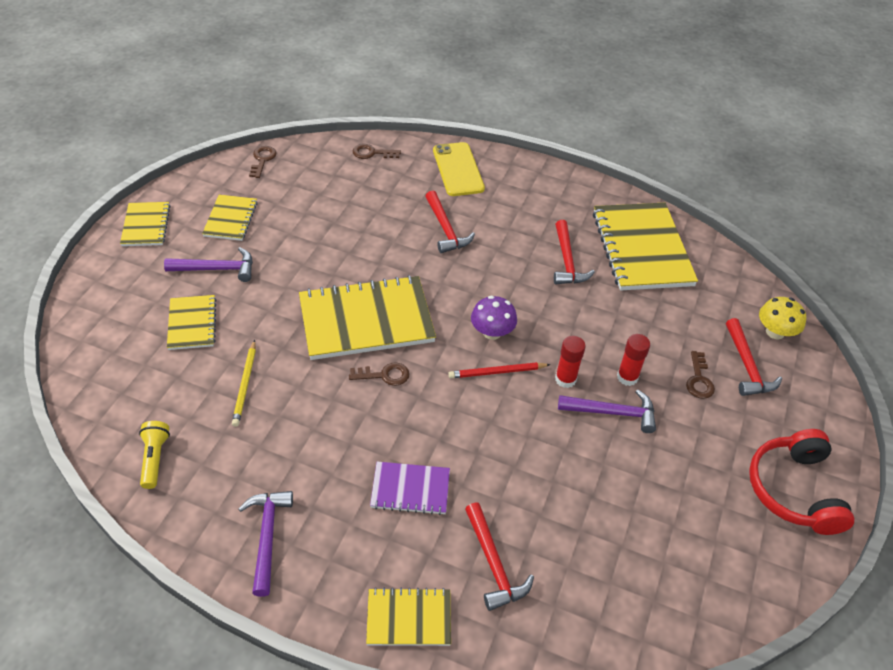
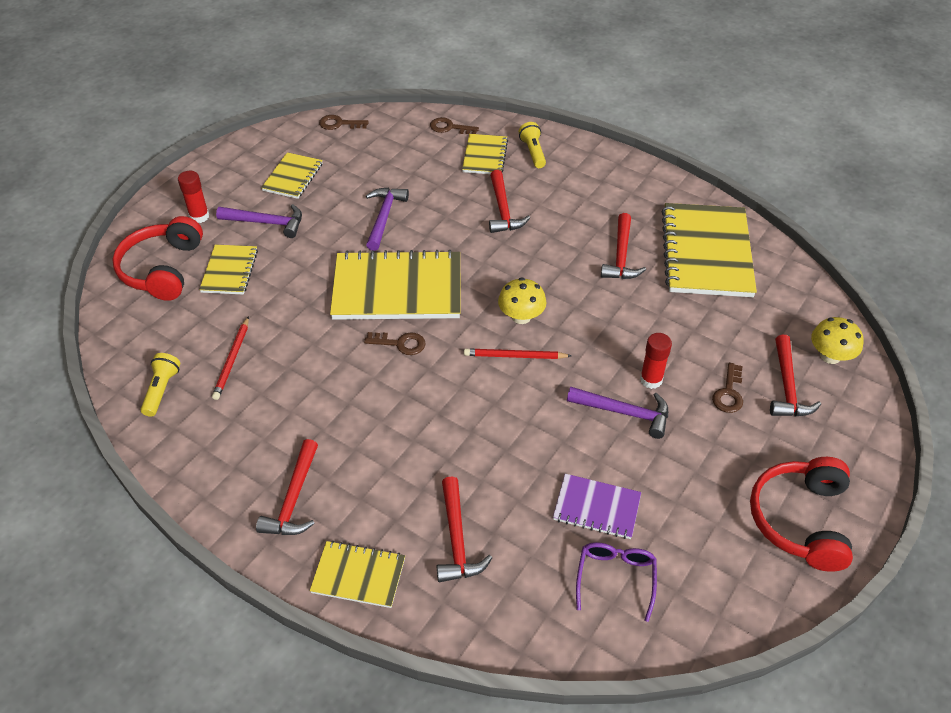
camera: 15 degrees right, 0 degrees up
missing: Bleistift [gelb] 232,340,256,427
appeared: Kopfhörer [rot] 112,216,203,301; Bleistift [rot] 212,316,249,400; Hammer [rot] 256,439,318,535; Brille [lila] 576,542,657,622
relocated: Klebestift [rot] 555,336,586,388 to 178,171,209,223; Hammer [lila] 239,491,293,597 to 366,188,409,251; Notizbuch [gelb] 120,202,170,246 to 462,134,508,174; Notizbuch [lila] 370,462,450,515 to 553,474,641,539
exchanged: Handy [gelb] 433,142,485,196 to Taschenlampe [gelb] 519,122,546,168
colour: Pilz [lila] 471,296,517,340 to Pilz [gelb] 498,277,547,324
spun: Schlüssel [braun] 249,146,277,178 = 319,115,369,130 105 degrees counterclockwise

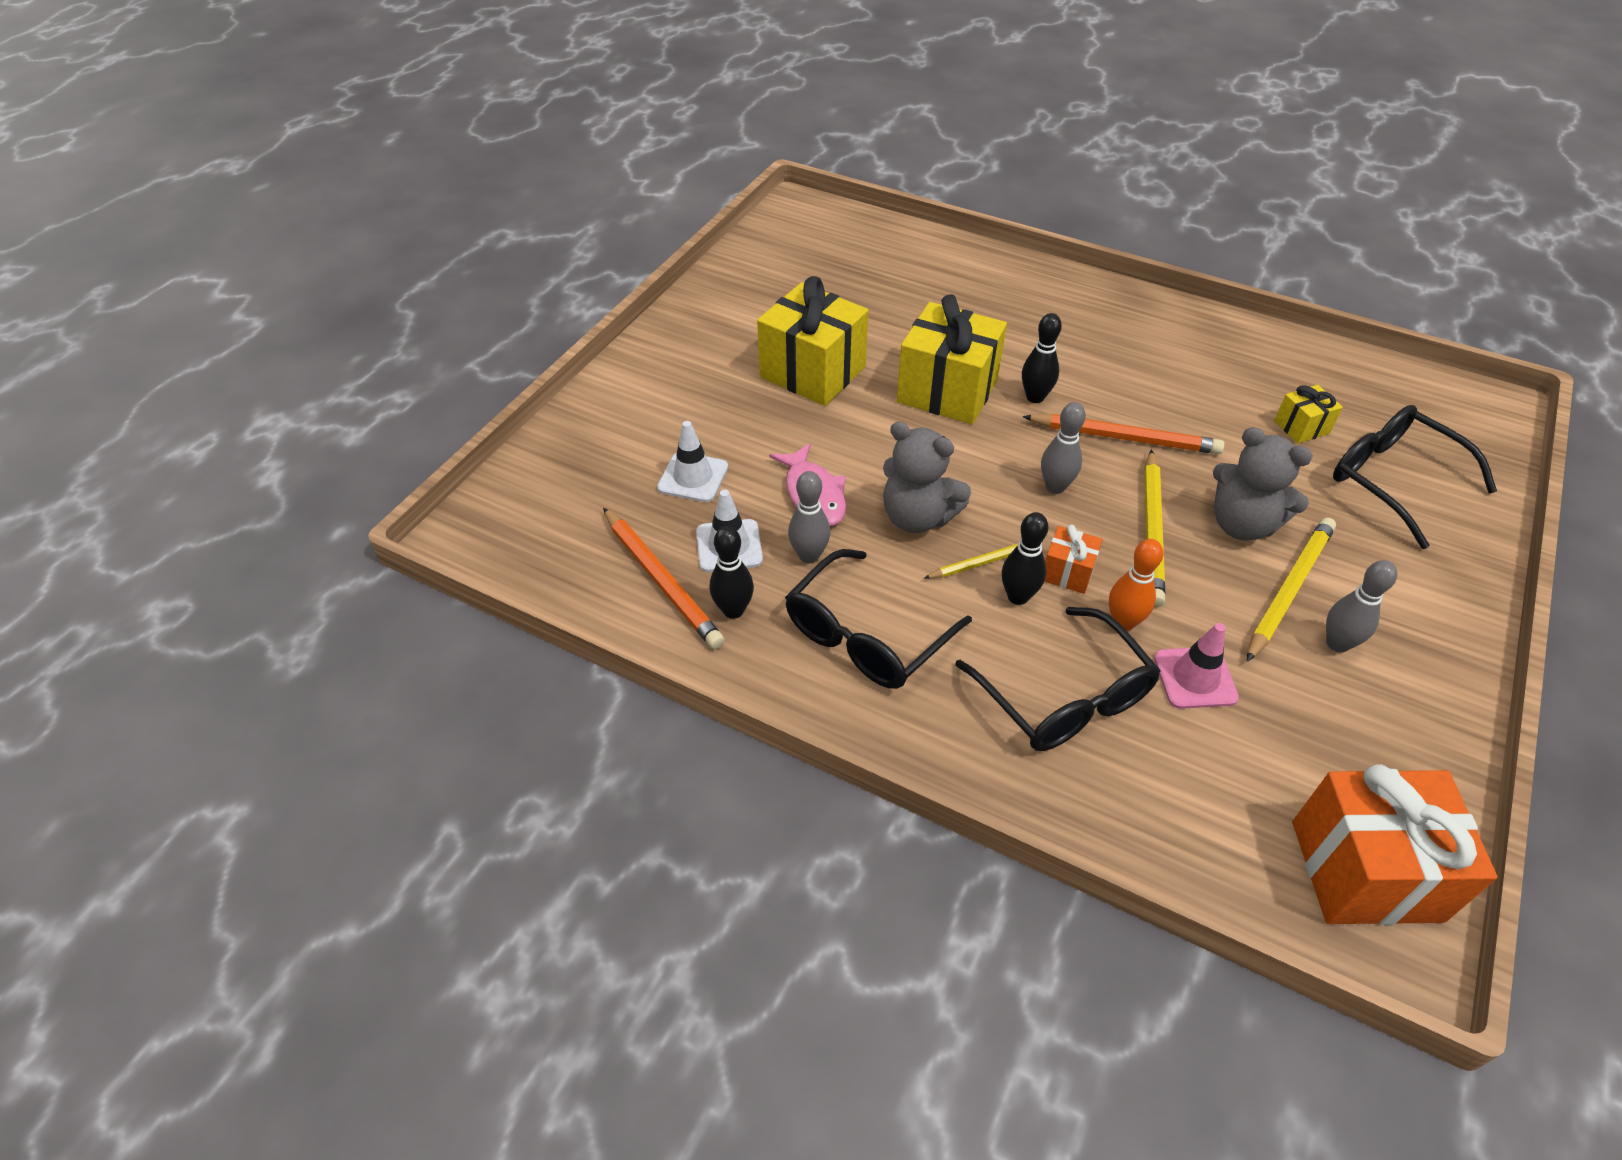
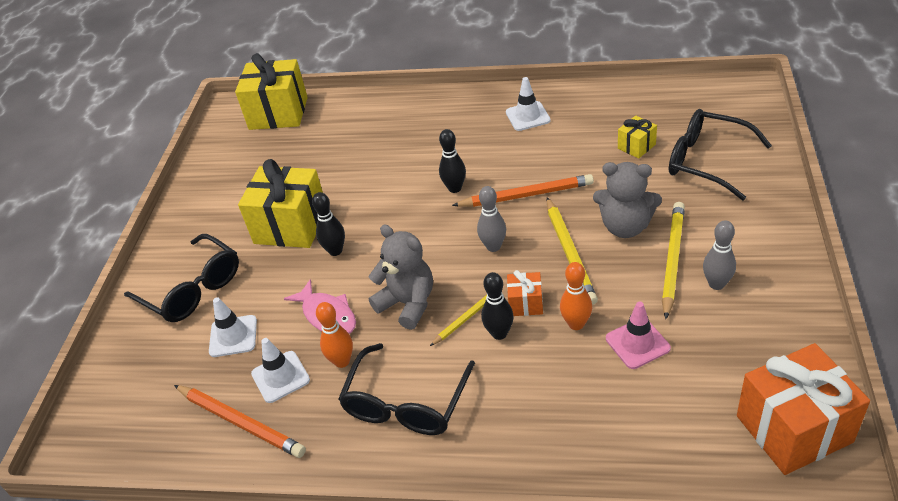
camera: 15 degrees left, 5 degrees down
appeared: Leitkegel [weiß] 506,77,551,131
relocated: Brille [schwarz] 955,607,1161,751 to 124,234,239,322; Geschenk [gelb] 897,294,1007,424 to 235,53,308,130; Bowlingkegel [schwarz] 710,526,754,619 to 312,192,345,256
colour: Bowlingkegel [grau] 788,471,830,564 to Bowlingkegel [orange] 316,302,353,368
spun: Teddybär [grau] 883,422,971,533 = 369,225,433,330 150 degrees counterclockwise

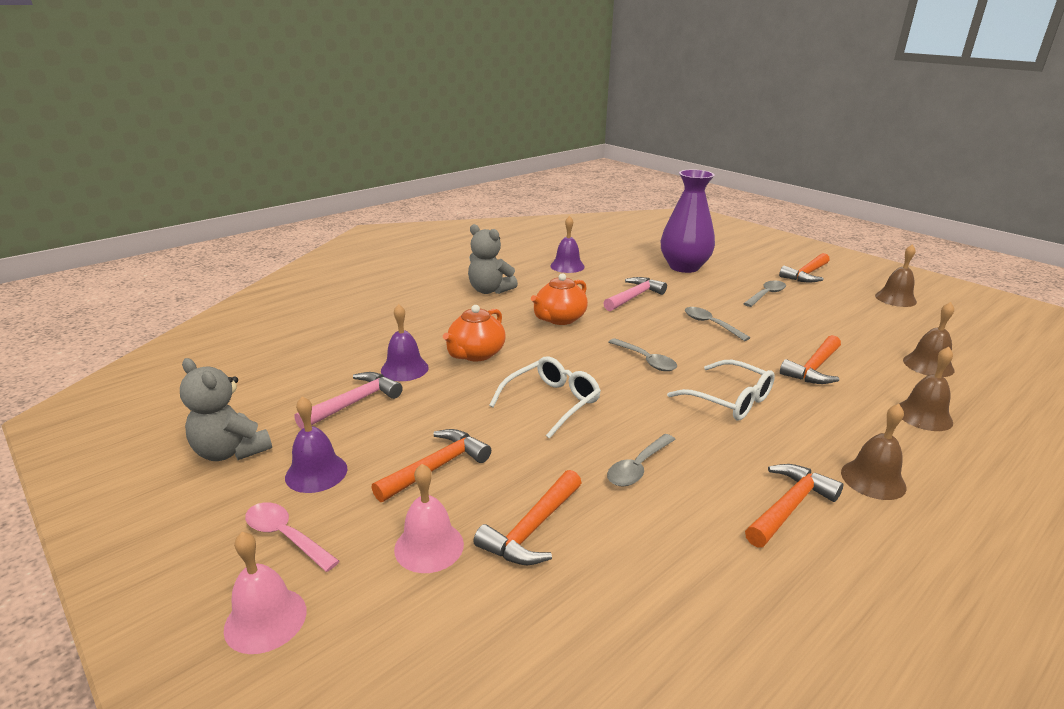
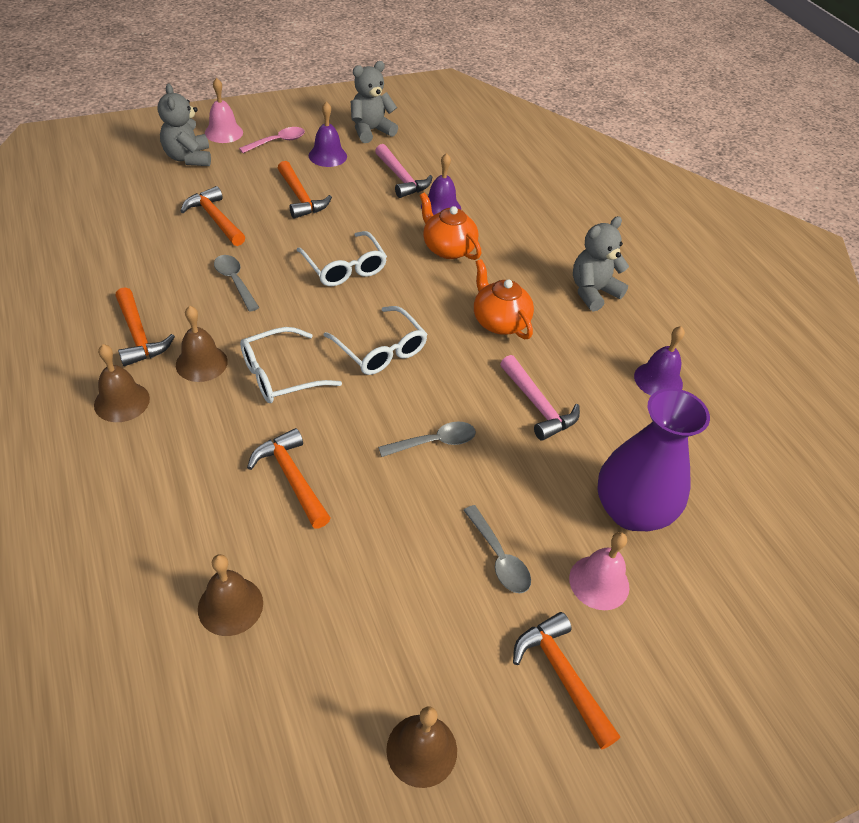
camera: 105 degrees right, 20 degrees up
appeared: Teddybär [grau] 158,84,211,166
relocated: Glocke [braun] 899,347,953,431 to 176,306,228,382; Glocke [rosa] 394,464,464,573 to 569,532,629,610
exchanged: Löffel [grau] 609,338,677,371 to Brille [weiß] 324,306,427,375

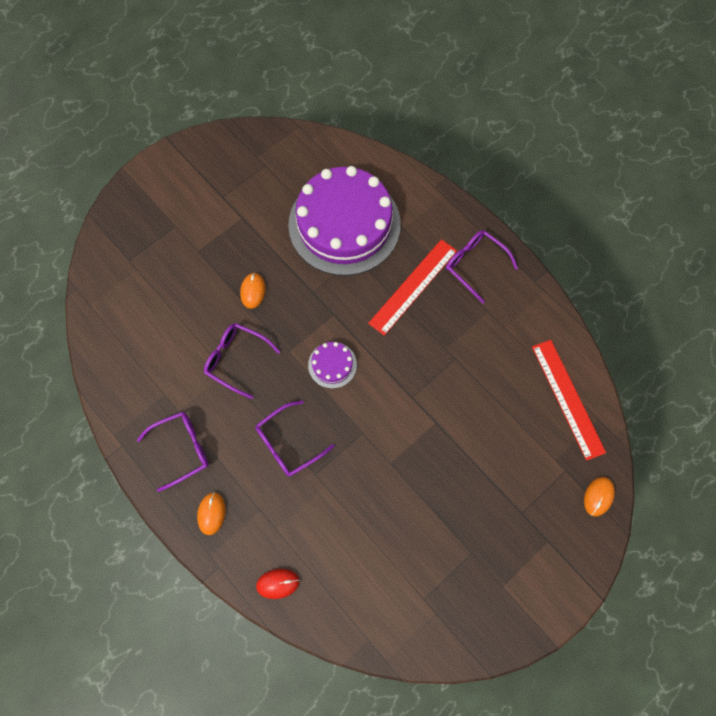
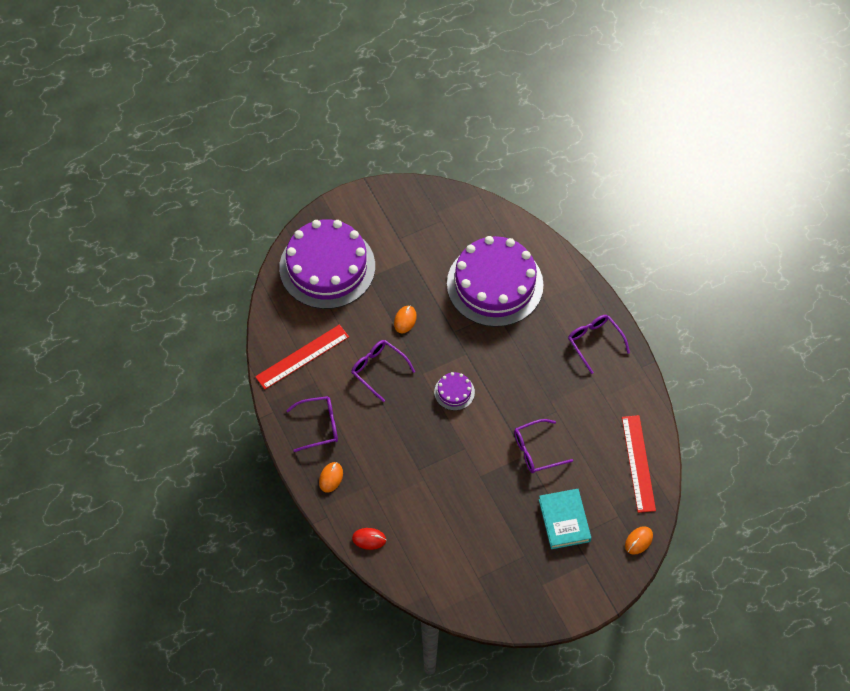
camera: 15 degrees right, 10 degrees down
appeared: Kuchen [lila] 279,219,375,309; Buch [türkis] 539,489,591,549
relocated: Lineal [rot] 368,239,457,336 to 255,324,349,389; Brille [lila] 255,400,335,477 to 514,419,573,473

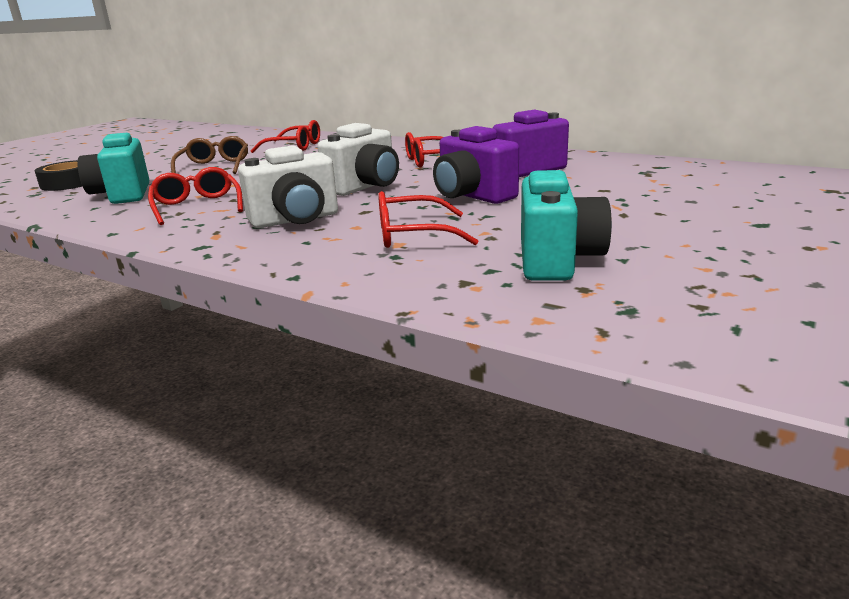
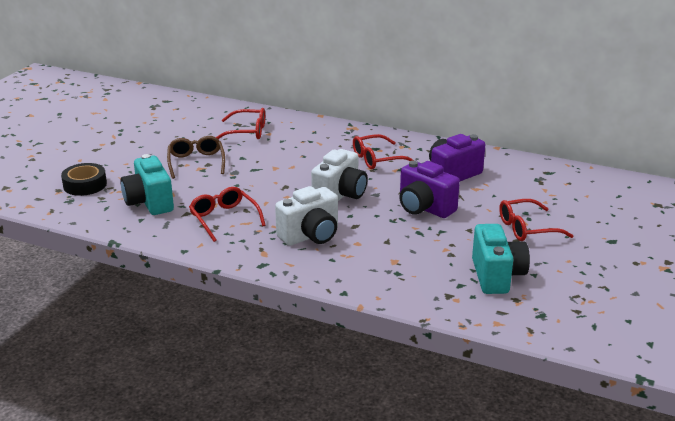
camera: 10 degrees left, 5 degrees up
relocated: Brille [rot] 378,191,478,248 to 499,199,573,241

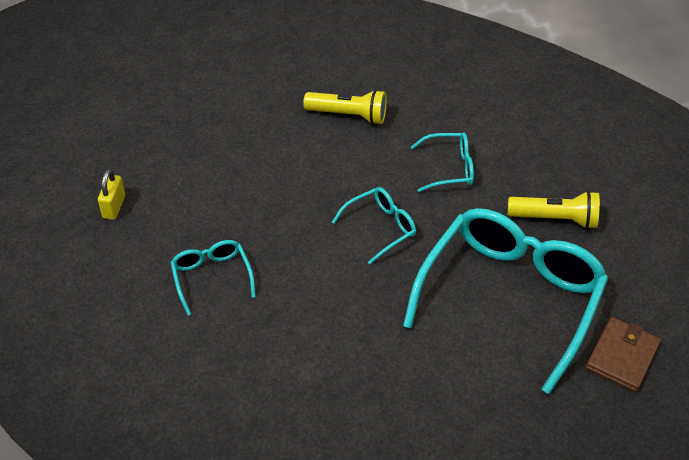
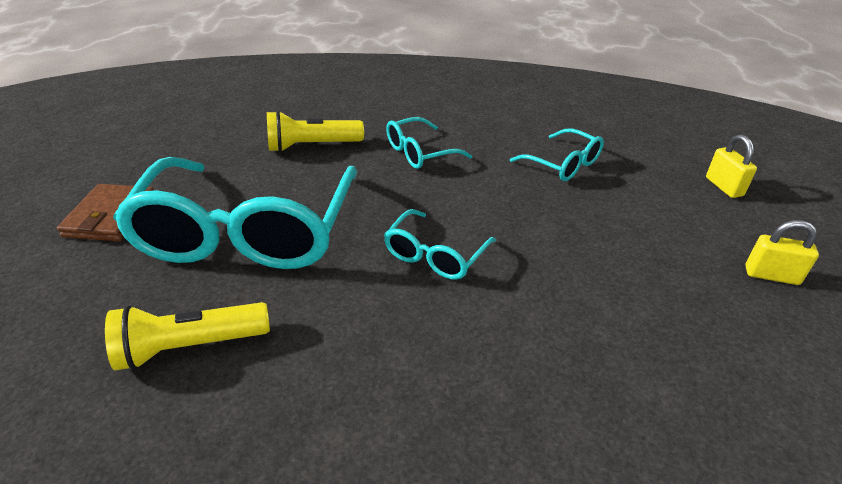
camera: 155 degrees right, 10 degrees down
appeared: Vorhängeschloss [gelb] 745,220,819,285
relocated: Taschenlampe [gelb] 303,90,387,125 to 267,110,364,152; Brille [türkis] 411,132,474,192 to 386,117,472,169

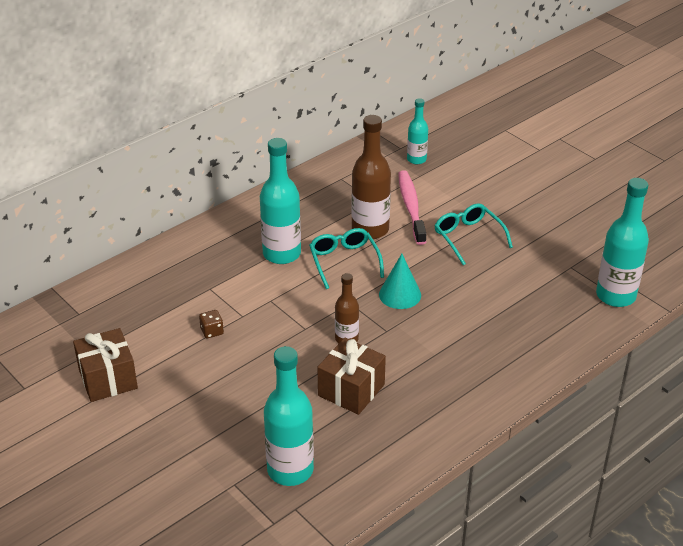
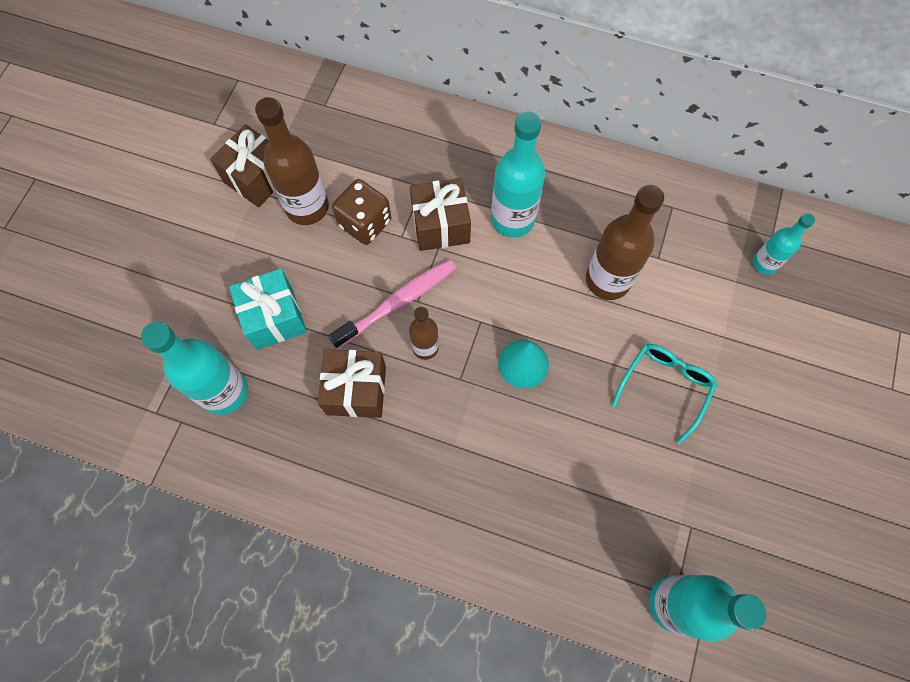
camera: 60 degrees right, 30 degrees up
missing: Brille [türkis] 309,228,384,289
appeared: Geschenk [türkis] 229,269,307,350; Flasche [braun] 255,97,329,225; Geschenk [braun] 410,178,471,251
relocated: Zahnbürste [rosa] 398,170,426,245 to 328,259,456,349
size: Spielwürfel [braun] 199,310,224,338 = 332,179,391,245 x1.95

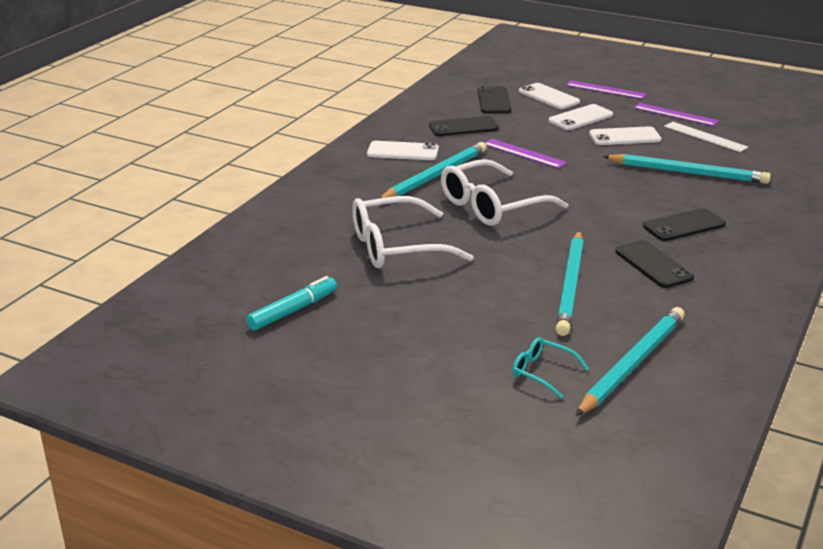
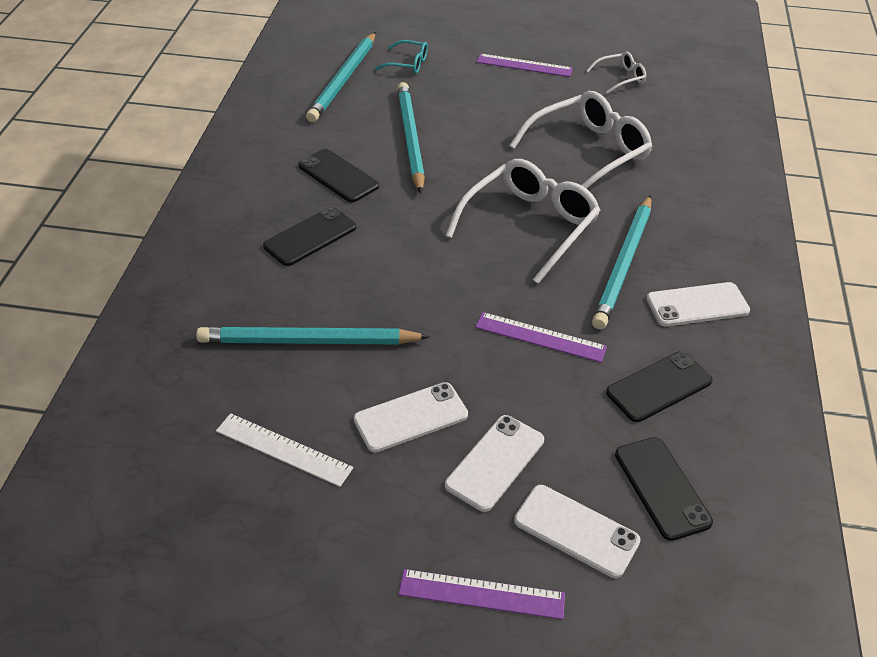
camera: 160 degrees right, 15 degrees up
relocated: Lineal [lila] 634,103,719,126 to 477,53,573,77
exchanged: Filzstift [türkis] 246,276,337,331 to Brille [weiß] 586,52,646,93

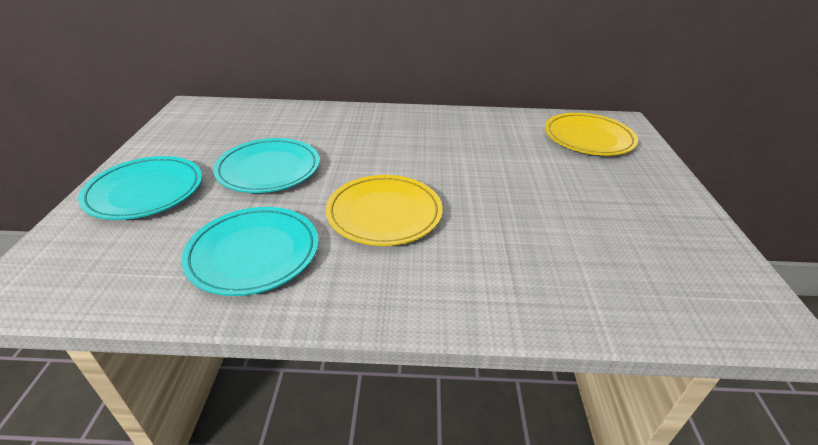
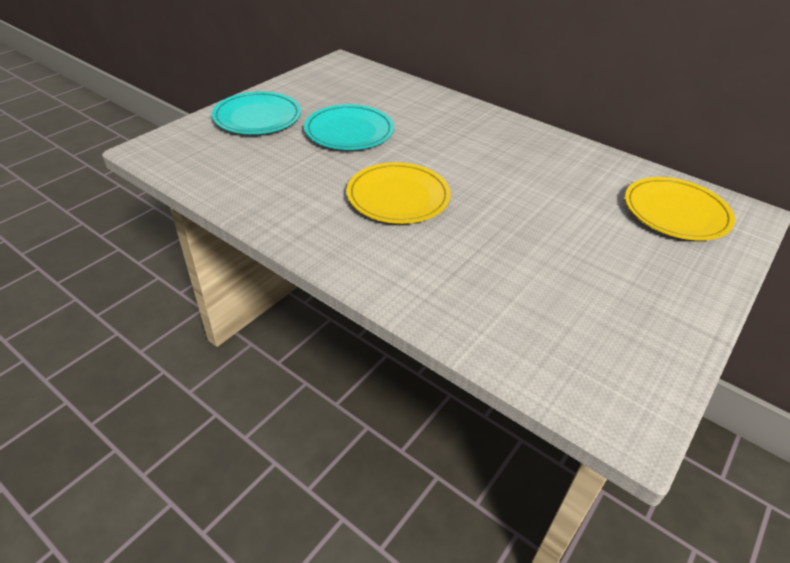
camera: 35 degrees right, 5 degrees up
missing: Teller [türkis] 181,207,319,296

